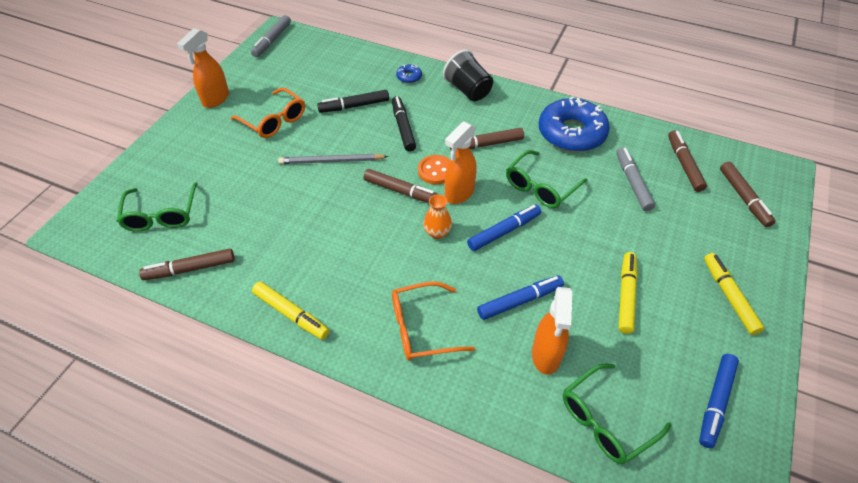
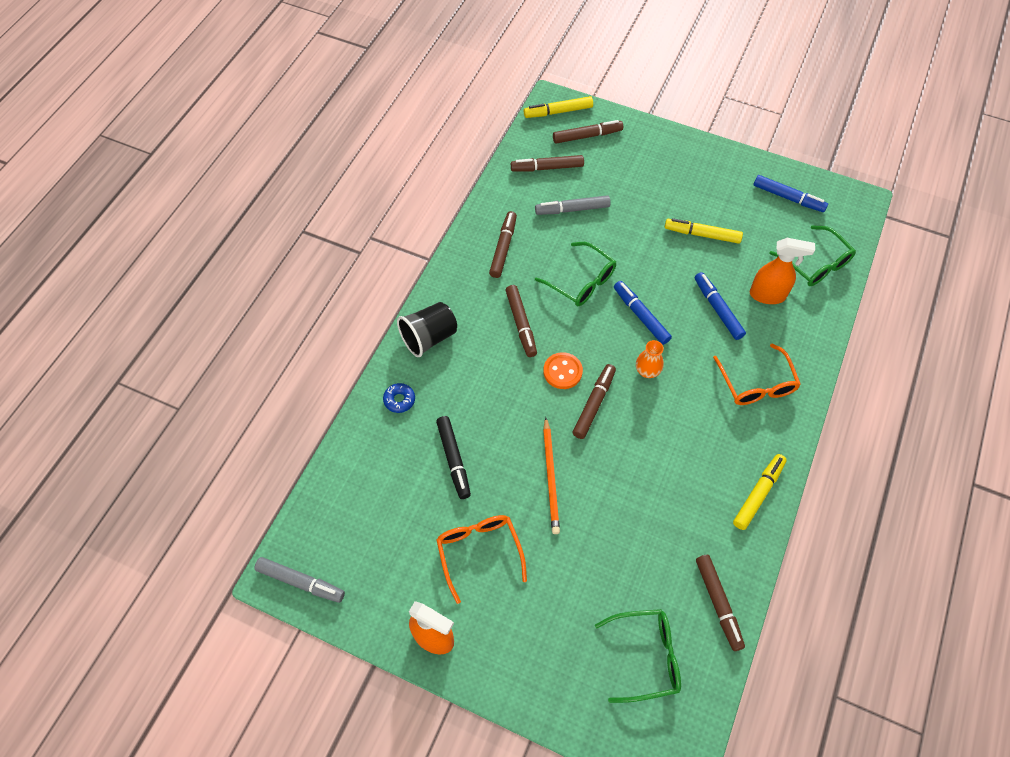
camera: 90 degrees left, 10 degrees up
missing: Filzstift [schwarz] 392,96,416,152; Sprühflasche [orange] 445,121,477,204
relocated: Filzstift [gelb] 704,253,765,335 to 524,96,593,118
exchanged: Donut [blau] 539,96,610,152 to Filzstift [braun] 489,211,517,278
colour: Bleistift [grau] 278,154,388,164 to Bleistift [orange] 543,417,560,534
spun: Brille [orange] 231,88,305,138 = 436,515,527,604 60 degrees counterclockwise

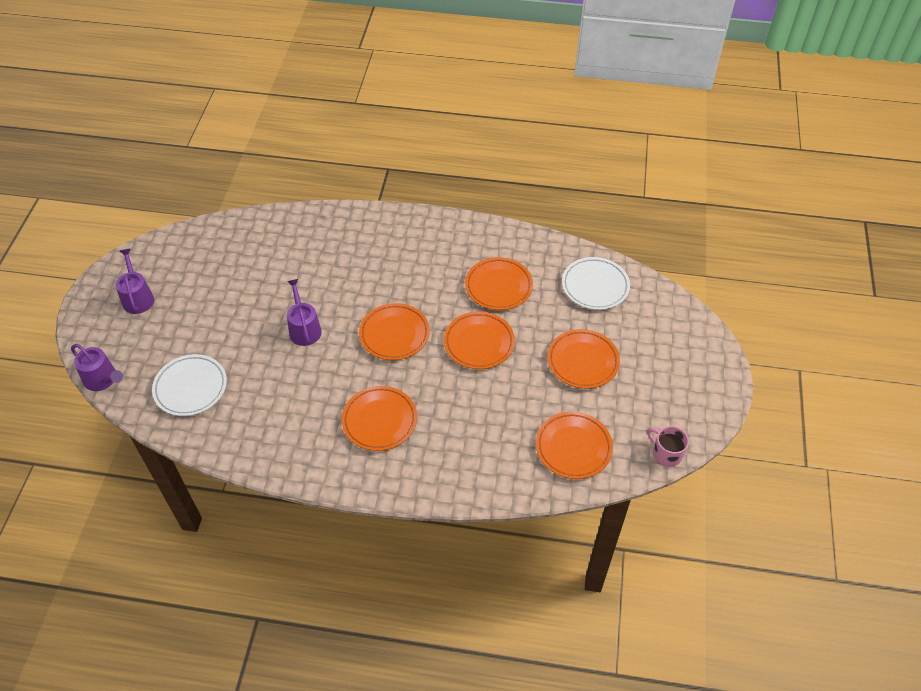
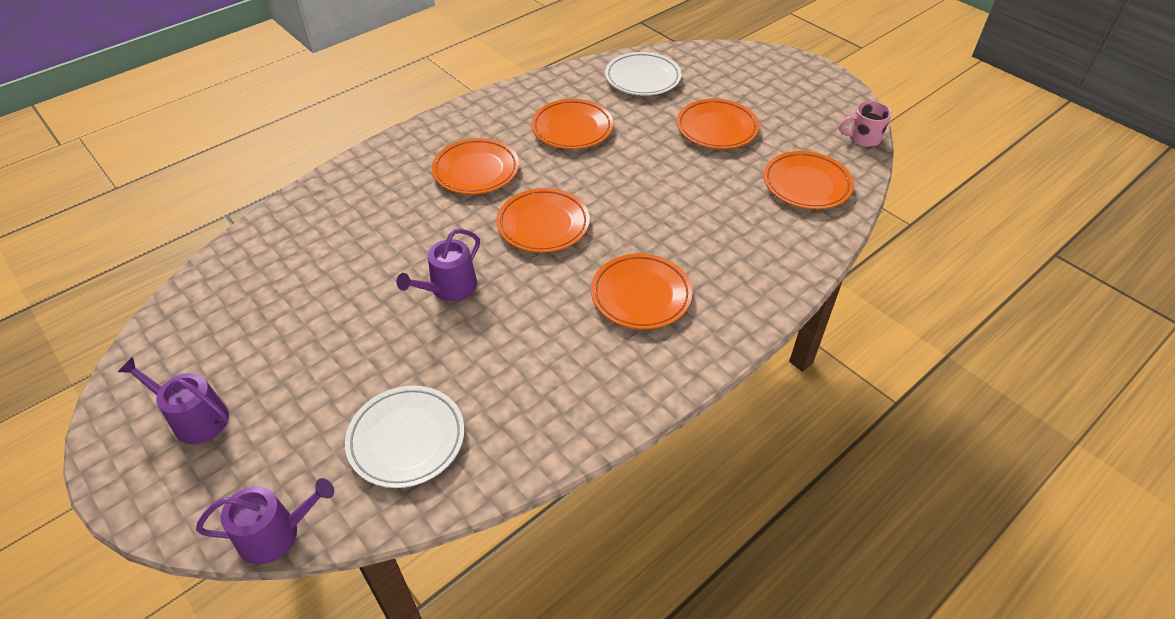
camera: 50 degrees left, 5 degrees down
relocated: Teller [orange] 444,311,515,369 to 432,138,519,194
spun: Gießkanne [lila] 287,279,322,346 = 397,229,480,301 75 degrees counterclockwise

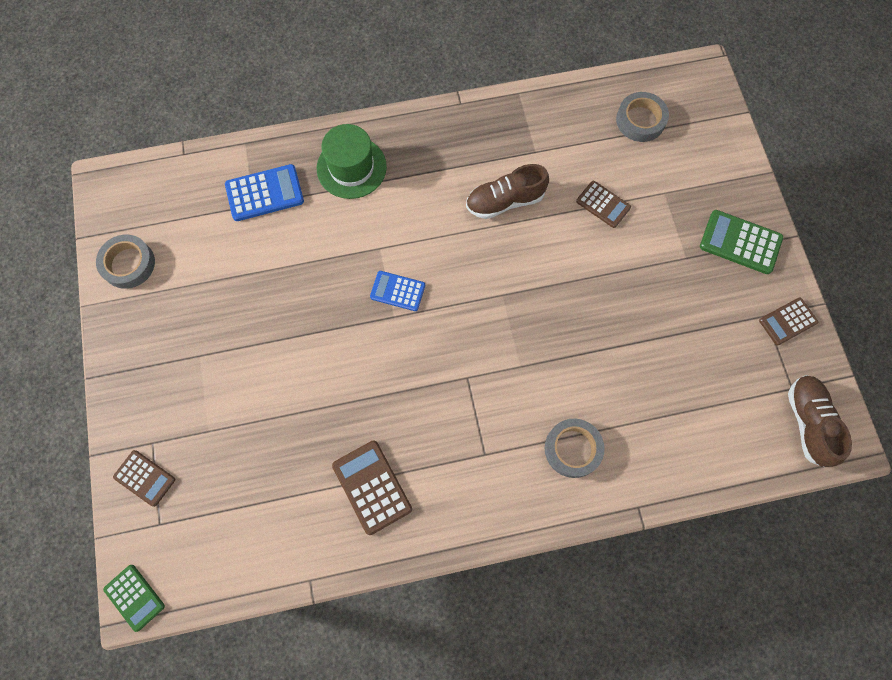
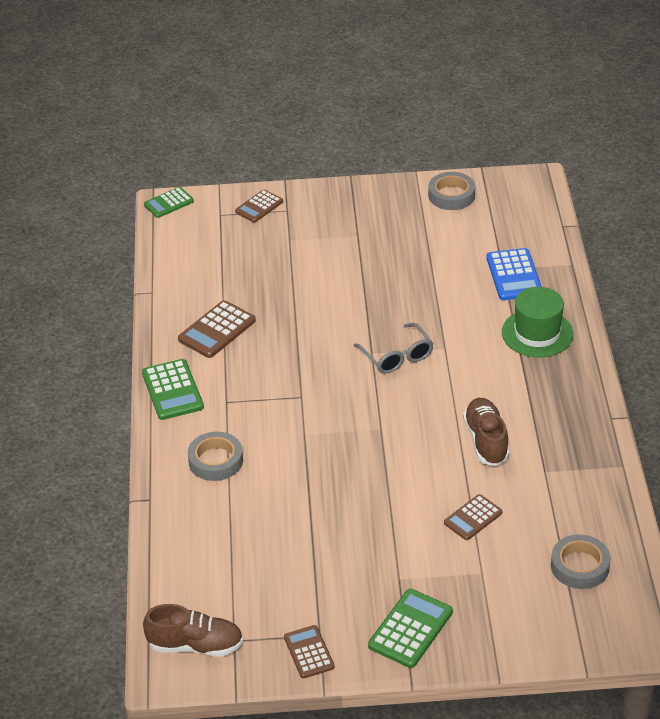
camera: 100 degrees right, 30 degrees down
appeared: Taschenrechner [grün] 142,359,204,420
exchanged: Taschenrechner [blau] 370,271,425,311 to Brille [grau] 354,323,434,374
spun: Taschenrechner [braun] 332,440,412,535 = 178,300,256,358 150 degrees clockwise

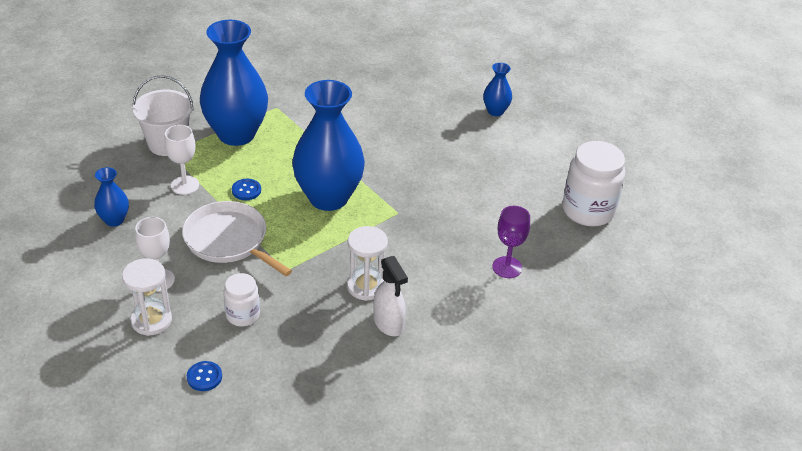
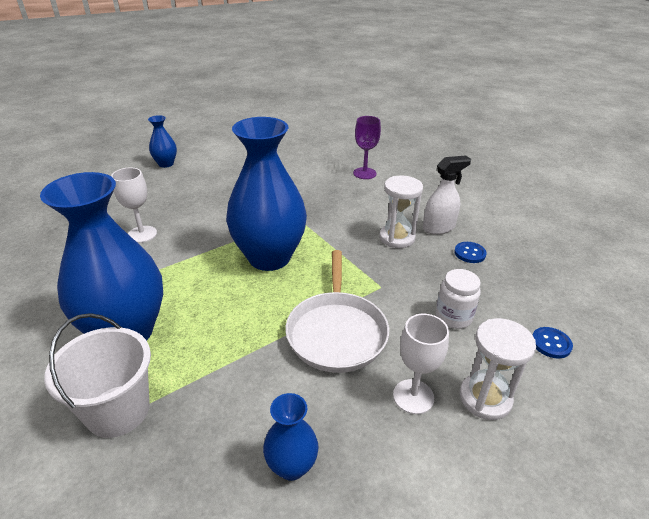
camera: 85 degrees left, 5 degrees down
missing: Einmachglas [weiß] 562,141,625,226
relocated: Kelch [weiß] 164,125,199,195 to 111,168,157,243; Knopf [blau] 232,179,261,200 to 454,242,487,263
spun: Pfanne [weiß] 182,201,292,276 = 285,250,389,373 45 degrees counterclockwise

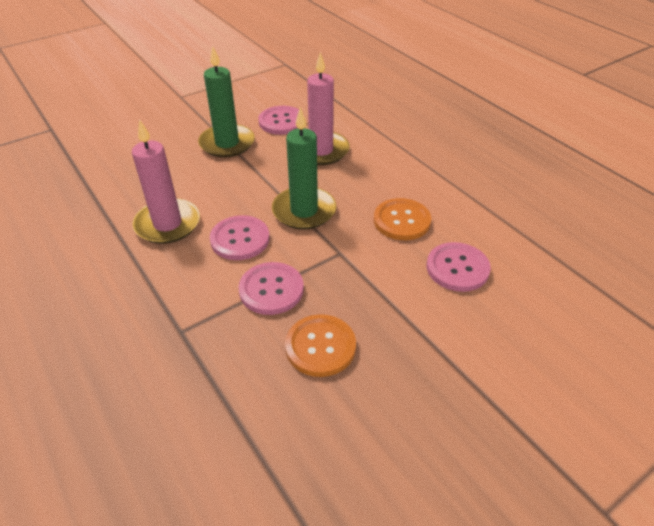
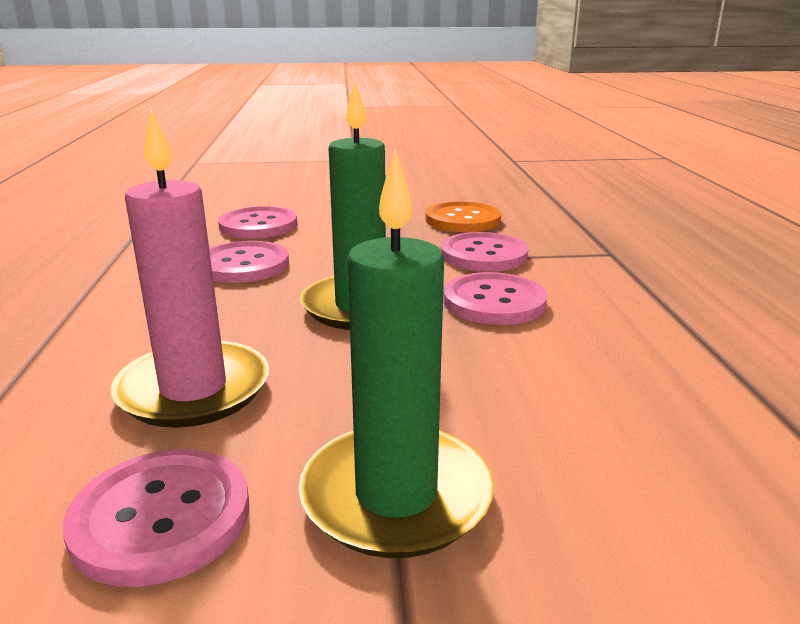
camera: 150 degrees left, 20 degrees down
missing: Kerze [rosa] 132,119,200,244
colour: Knopf [orange] 374,198,431,240 to Knopf [rosa] 209,241,289,283

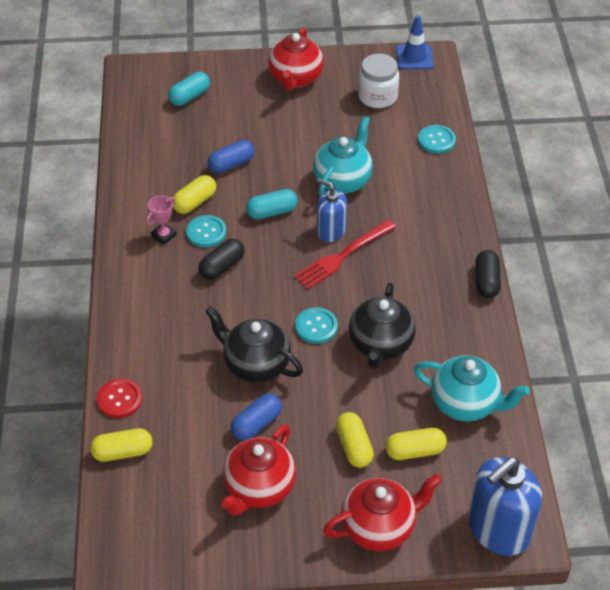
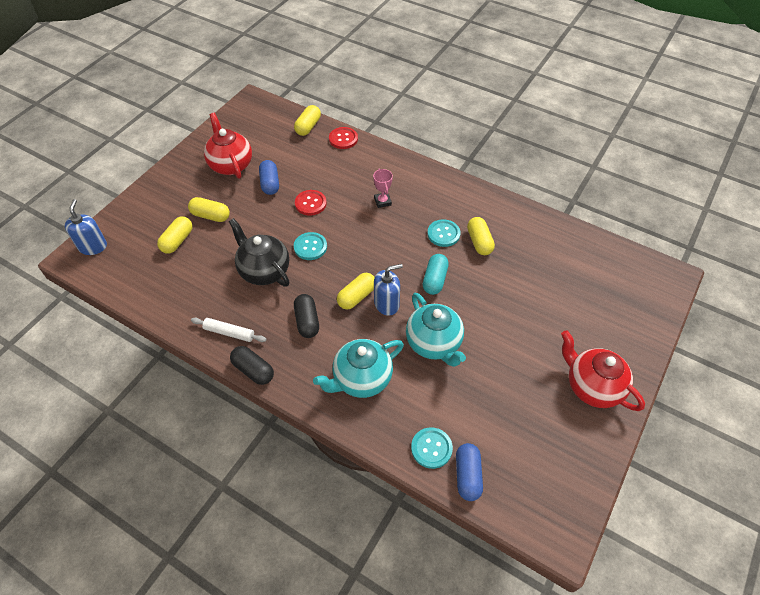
camera: 125 degrees right, 5 degrees up
missing: Kapsel [türkis] 168,72,210,106; Teekanne [rot] 323,474,442,551; Einmachglas [weiß] 358,54,399,108; Leitkegel [blau] 396,15,433,69
appeared: Nudelholz [weiß] 191,318,266,342
relocated: Kapsel [schwarz] 199,239,245,280 to 294,294,319,338; Teekanne [türkis] 414,355,530,422 to 313,339,404,398; Pokal [rosa] 146,196,177,245 to 373,168,393,208; Kapsel [blau] 207,140,254,173 to 456,443,483,501
exchanged: Teekanne [schwarz] 205,306,303,383 to Knopf [rot] 295,190,327,216; Gabel [rot] 294,220,396,289 to Kapsel [gelb] 337,273,375,309
size: Seifenspender [blau] 468,457,542,556 = 65,199,107,255 x0.60

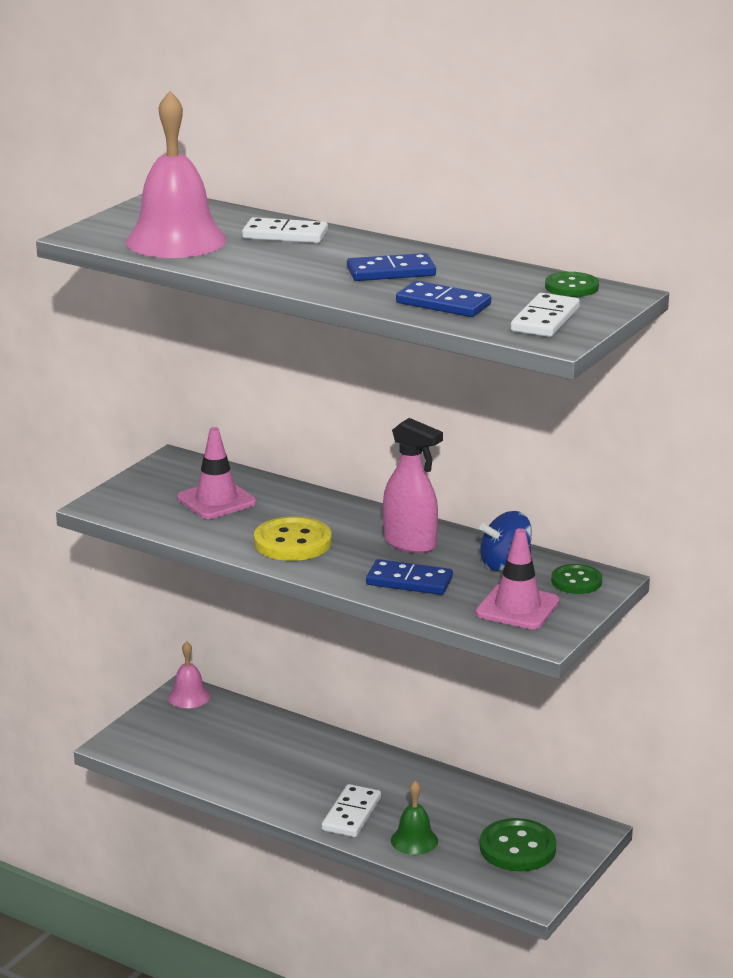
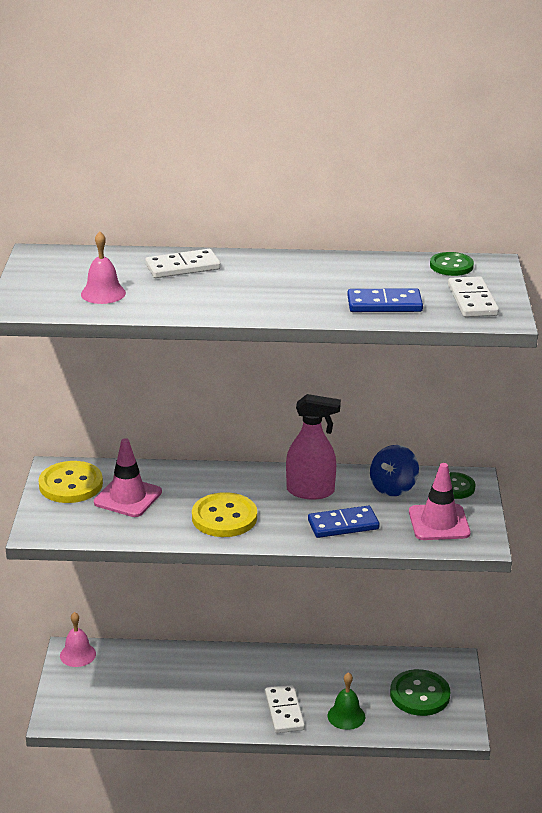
camera: 30 degrees left, 5 degrees up
missing: Dominostein [blau] 347,253,436,281
appeared: Knopf [gelb] 38,461,103,503
size: Glocke [rosa] 126,91,226,258 = 81,231,126,304 x0.50

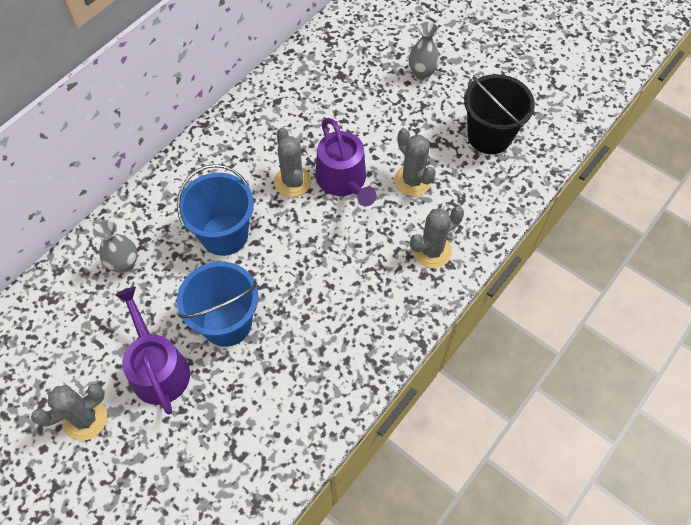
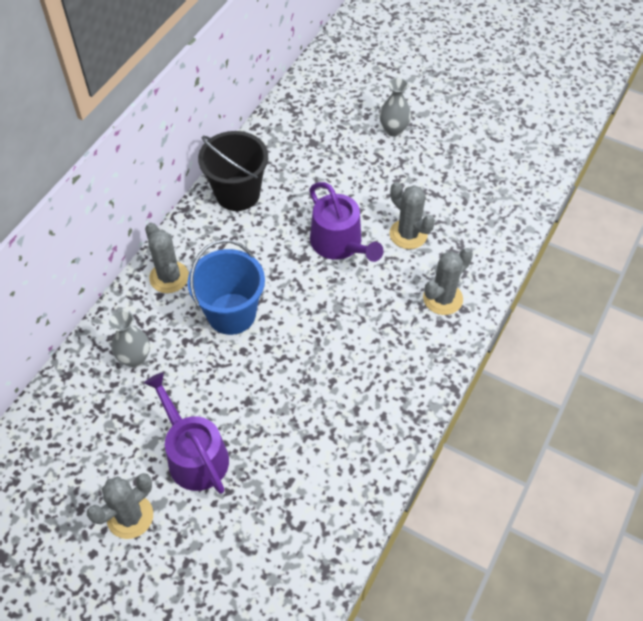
camera: 10 degrees left, 5 degrees down
missing: Eimer [blau] 177,261,258,347
relocated: Kaktus [grau] 274,128,312,197 to 145,223,189,293; Eimer [schwarz] 464,74,535,154 to 198,131,268,211

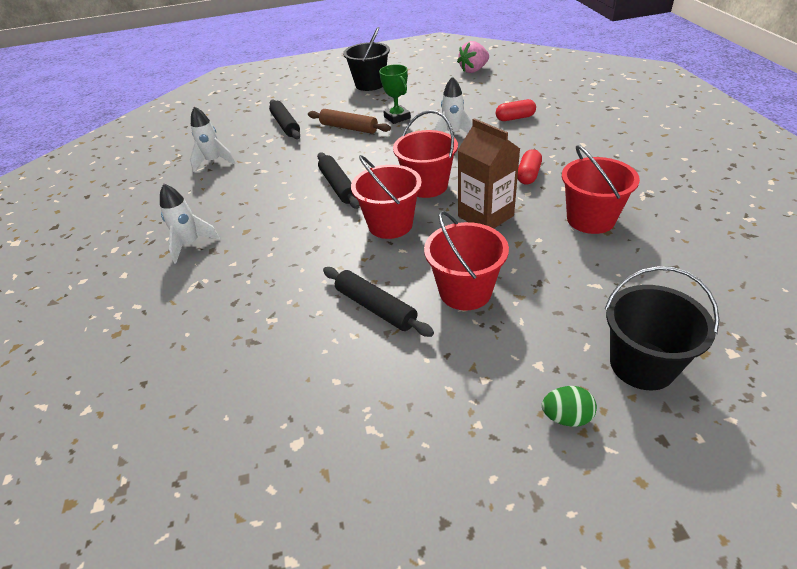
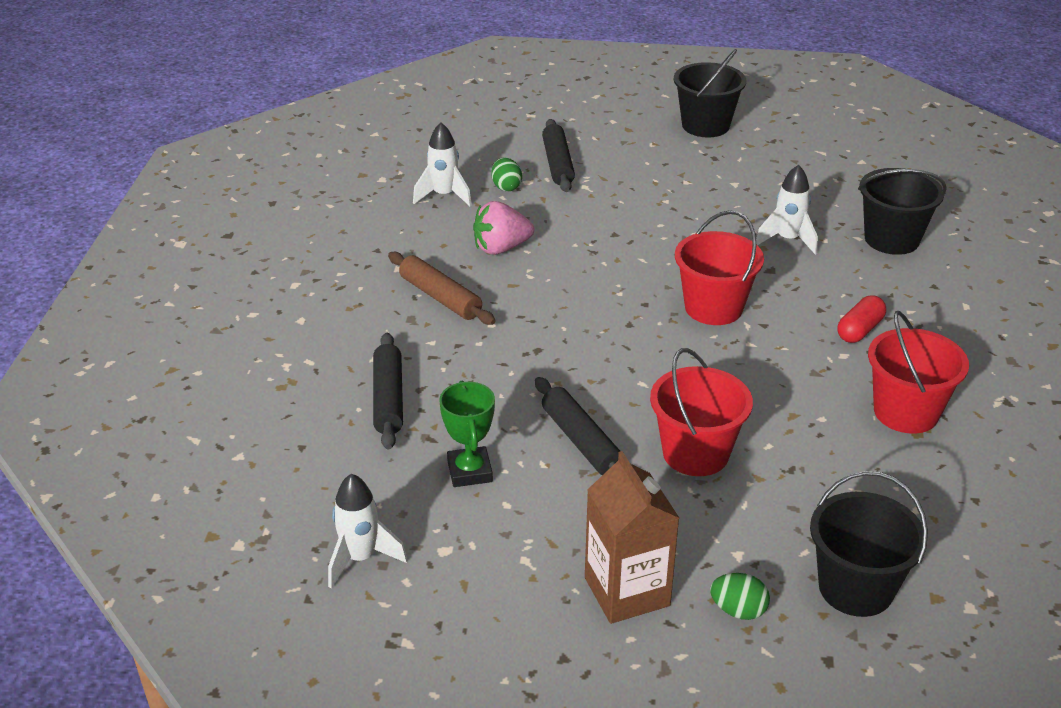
camera: 15 degrees right, 5 degrees down
missing: Eimer [rot] 351,155,422,239
appeared: Ei [grün] 491,158,522,192
relocated: Rakete [weiß] 160,184,220,263 to 328,474,407,589; Nudelholz [schwarz] 317,152,360,209 to 373,333,403,450; Nudelholz [braun] 308,109,391,134 to 388,252,496,325; Pokal [grün] 379,64,411,124 to 439,381,495,487; Erdbeere [rosa] 457,41,489,73 to 473,201,534,255; Getränkekarton [braun] 458,118,520,228 to 585,451,679,624
exchanged: Kapsel [rot] 496,99,536,121 to Eimer [schwarz] 858,168,947,255

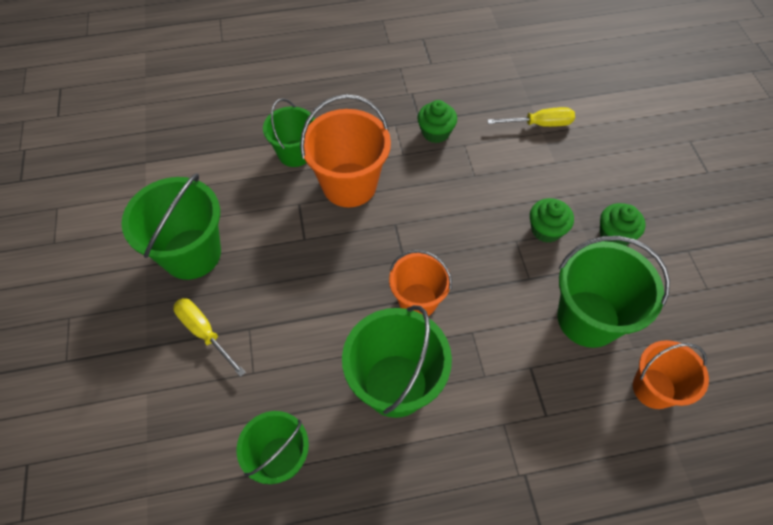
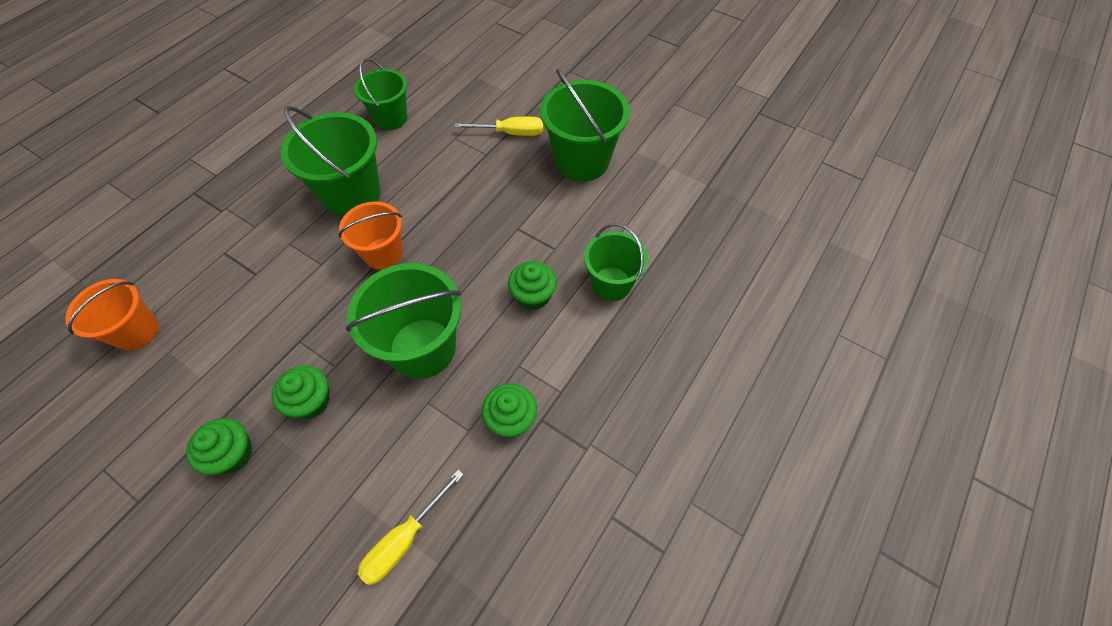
camera: 135 degrees right, 0 degrees up
relocated: Eimer [grün] 557,236,670,348 to 345,263,461,379
exchanged: Eimer [orange] 300,94,391,207 to Muffin [grün] 508,261,557,310

